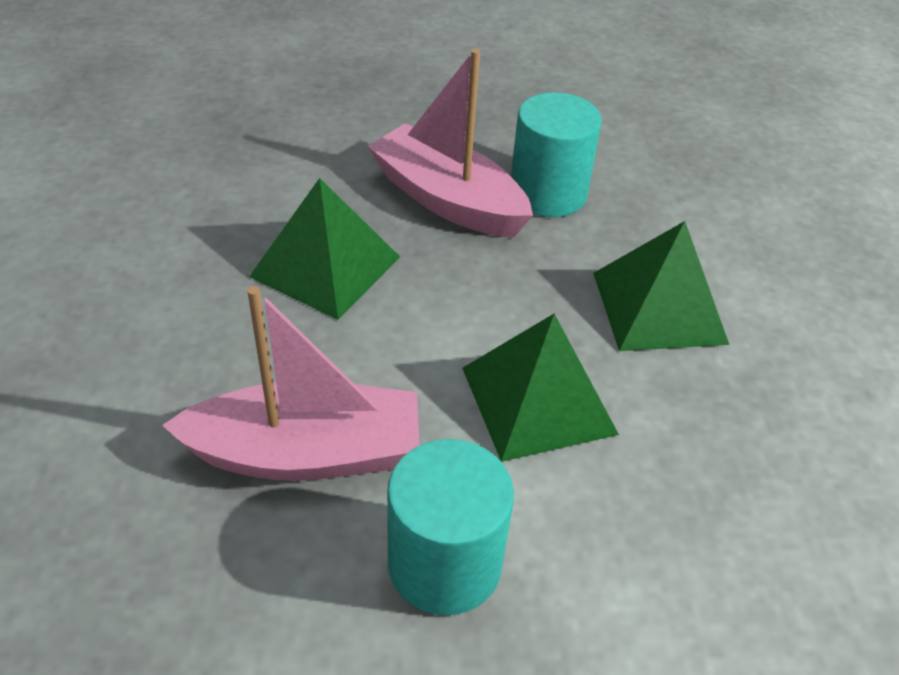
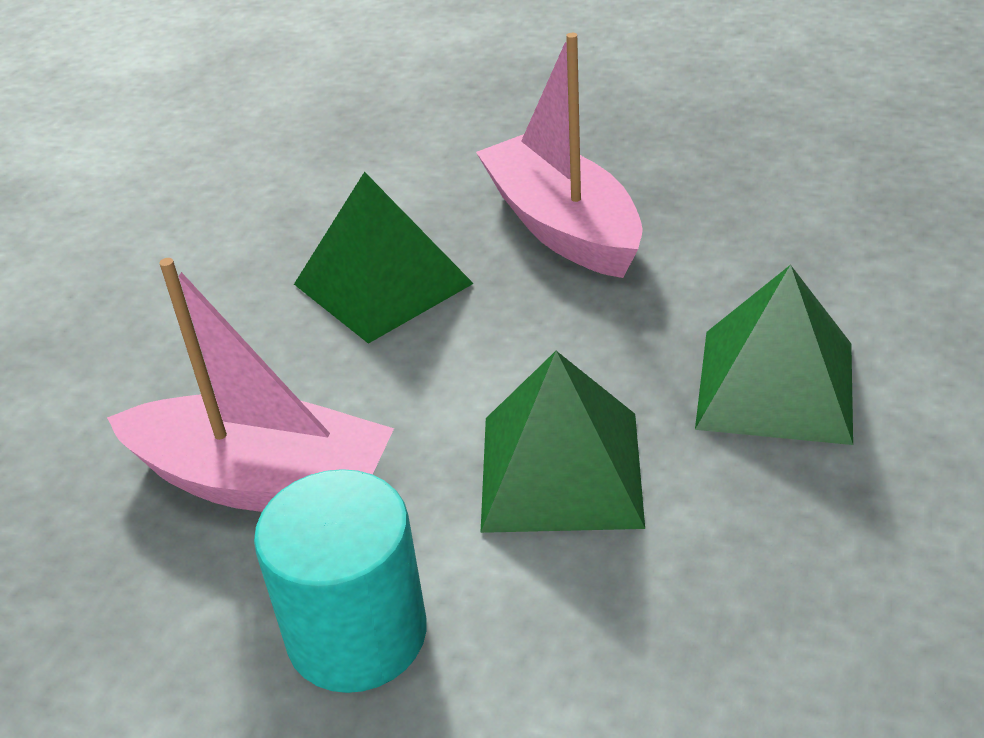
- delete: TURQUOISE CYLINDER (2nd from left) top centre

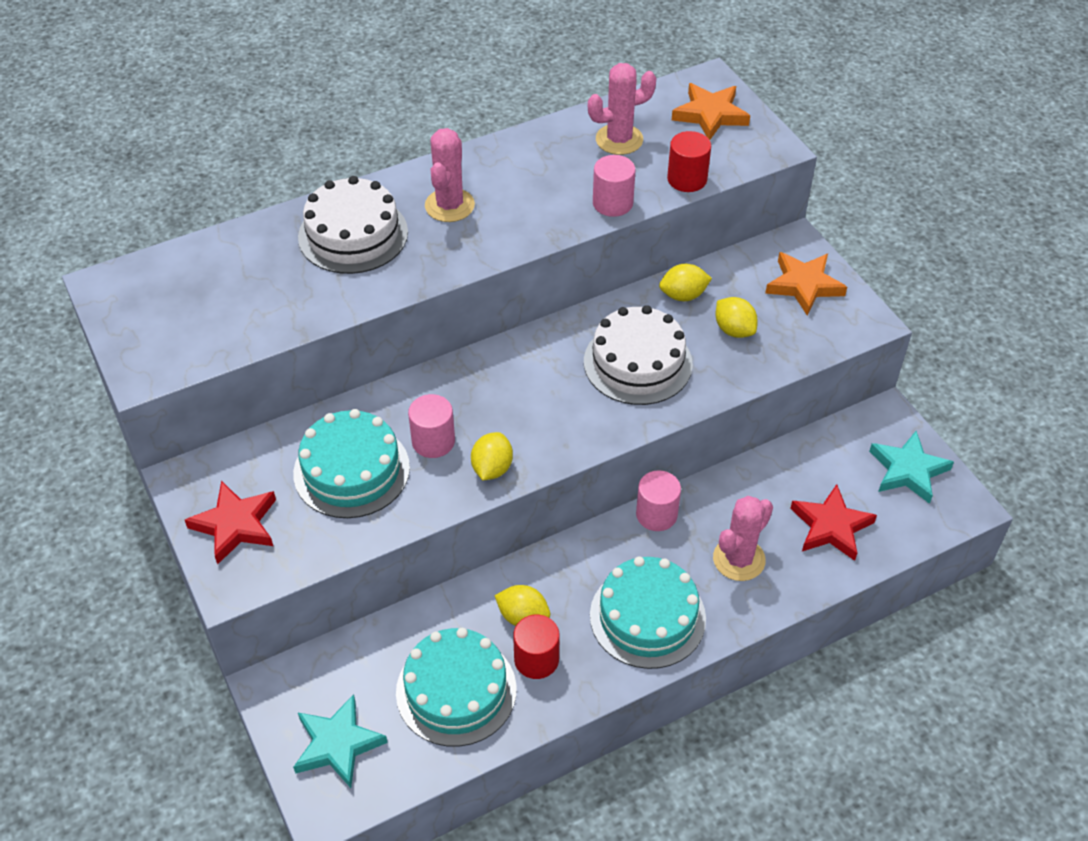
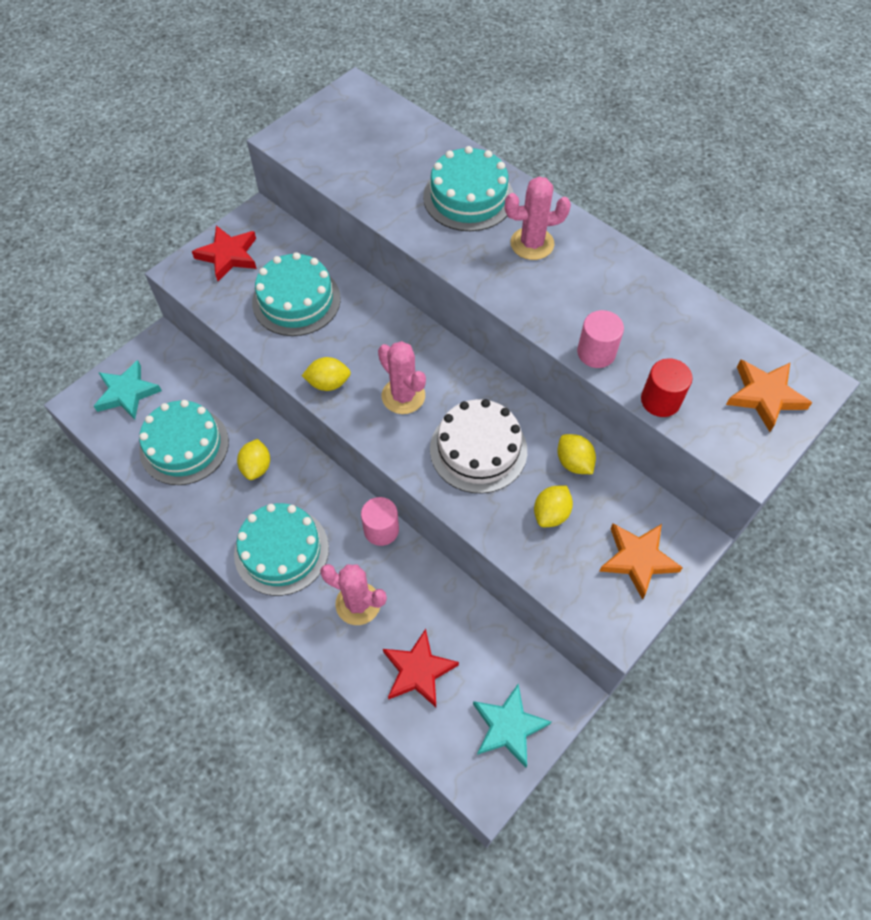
- recolor: WHITE CAKE (1st from left) top left to TURQUOISE CAKE (4th from left) top centre
- delete: PINK CYLINDER (1st from left) centre
- delete: RED CYLINDER (1st from left) bottom centre
- move: PINK CACTUS (2nd from left) top centre to centre

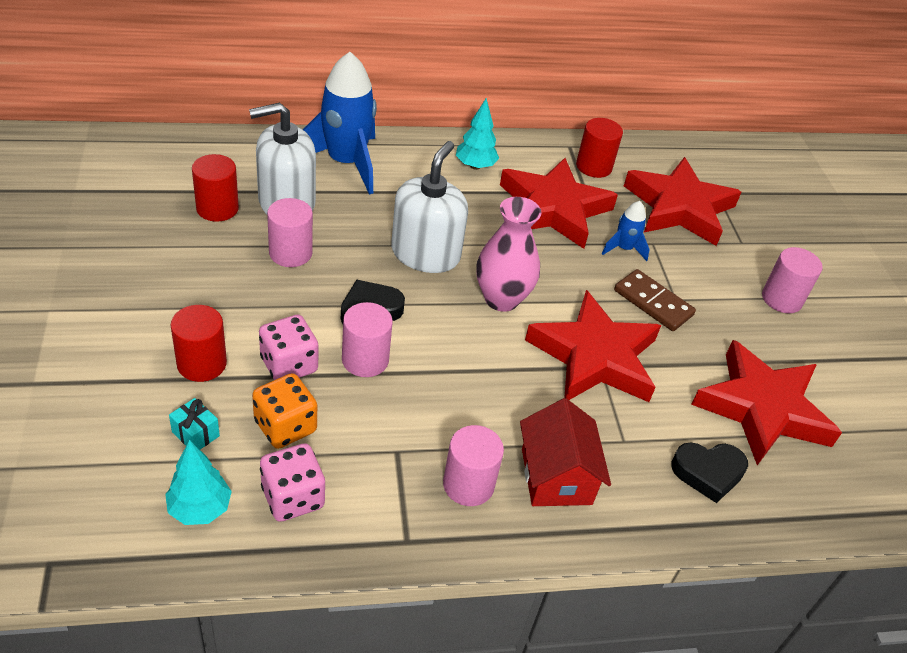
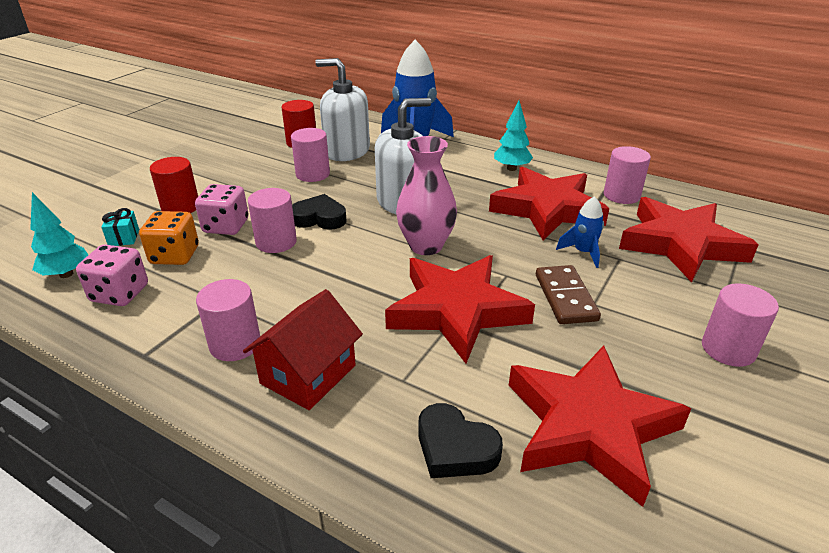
- recolor: RED CYLINDER (3rd from left) top centre to PINK CYLINDER (4th from left) top right

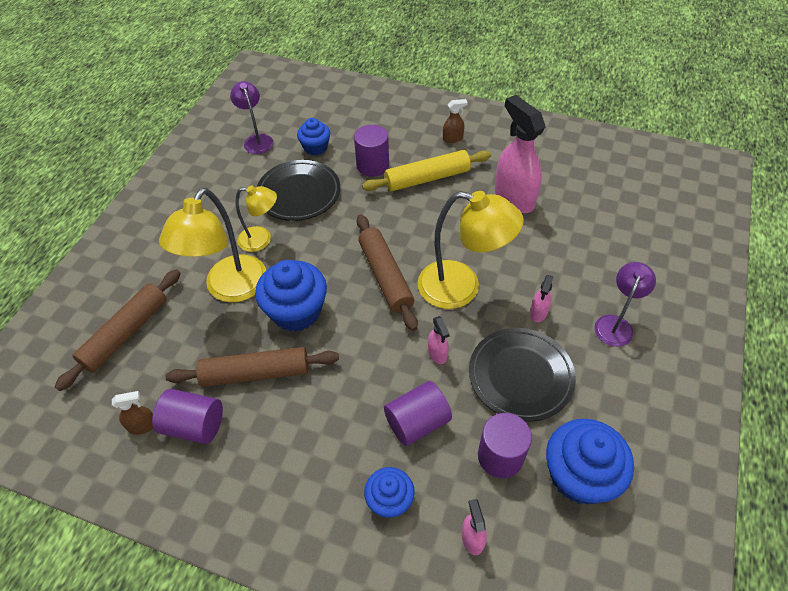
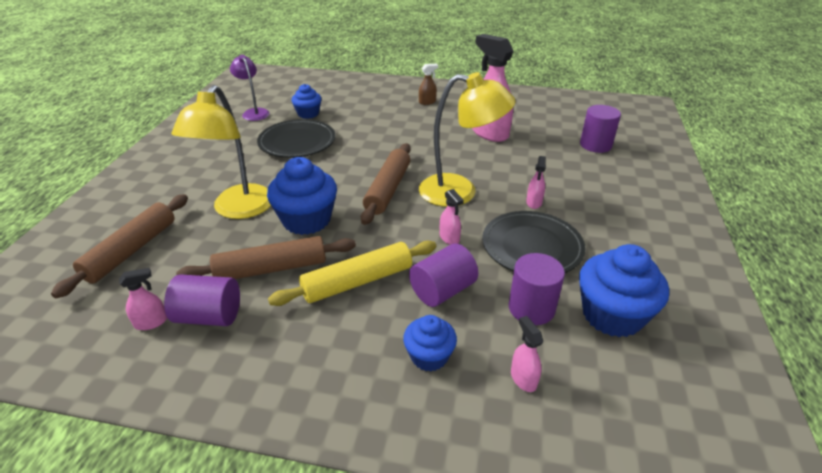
- recolor: BROWN SPRAY BOTTLE (1st from left) bottom left to PINK SPRAY BOTTLE (1st from left) middle left
- delete: YELLOW LAMP (2nd from left) middle left
- move: PURPLE CYLINDER (2nd from left in the first image) top centre to PURPLE CYLINDER (4th from left) top right
- rotate: BROWN ROLLING PIN (3rd from left) centre = centre 45 degrees clockwise
- move: YELLOW ROLLING PIN top centre to centre
- delete: PURPLE LAMP (2nd from left) middle right

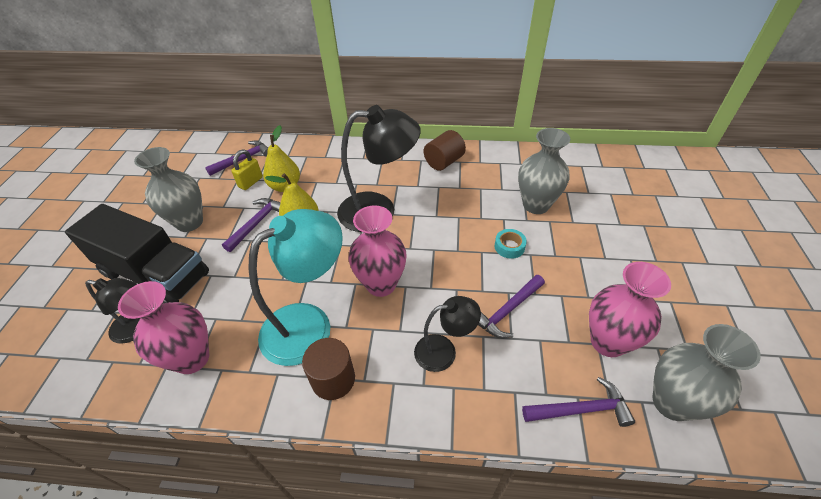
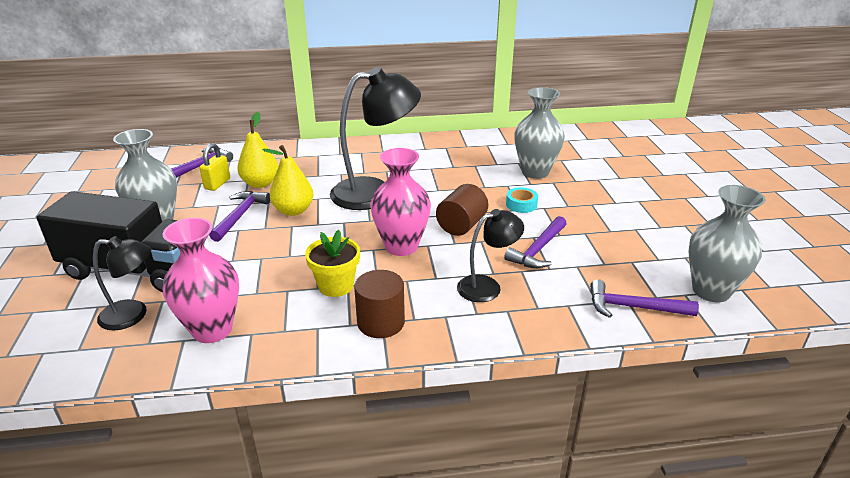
- replace: TURQUOISE LAMP centre to YELLOW FLOWER POT centre
- move: BROWN CYLINDER (2nd from left) top centre to centre
- rotate: PURPLE HAMMER (4th from left) bottom right = middle right 150 degrees counterclockwise
- delete: PINK VASE (3rd from left) middle right

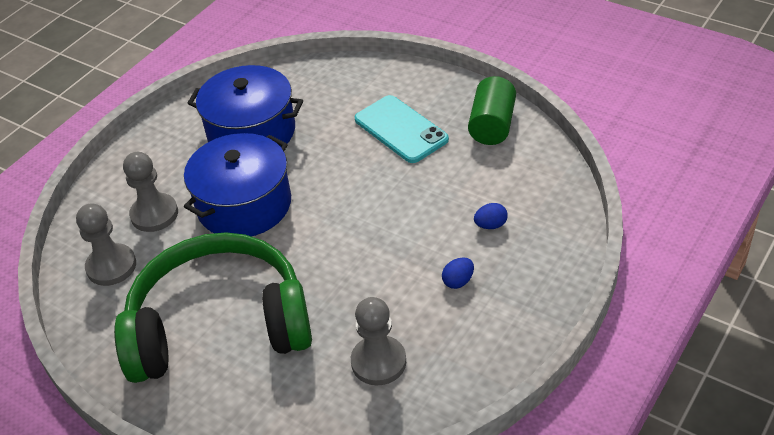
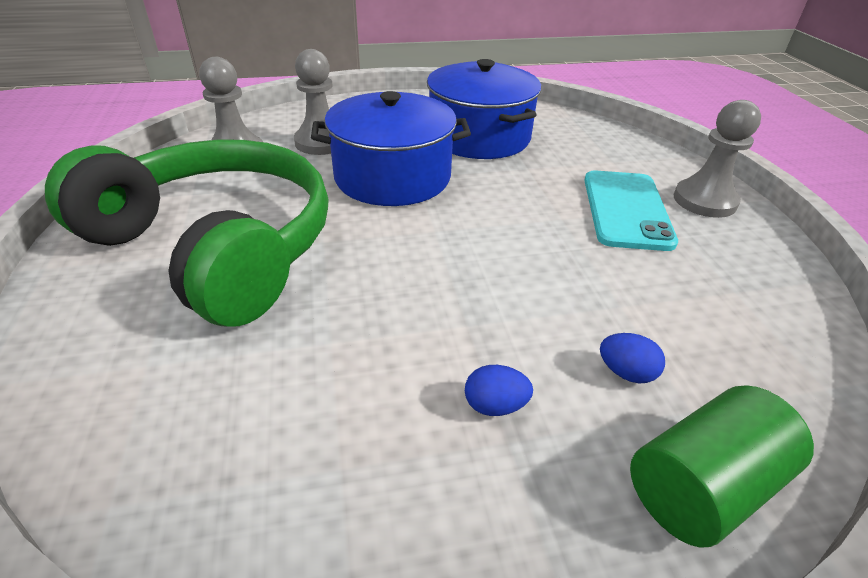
- move: GREY PAWN (3rd from left) bottom centre to top right
- move: GREEN CYLINDER top centre to bottom right

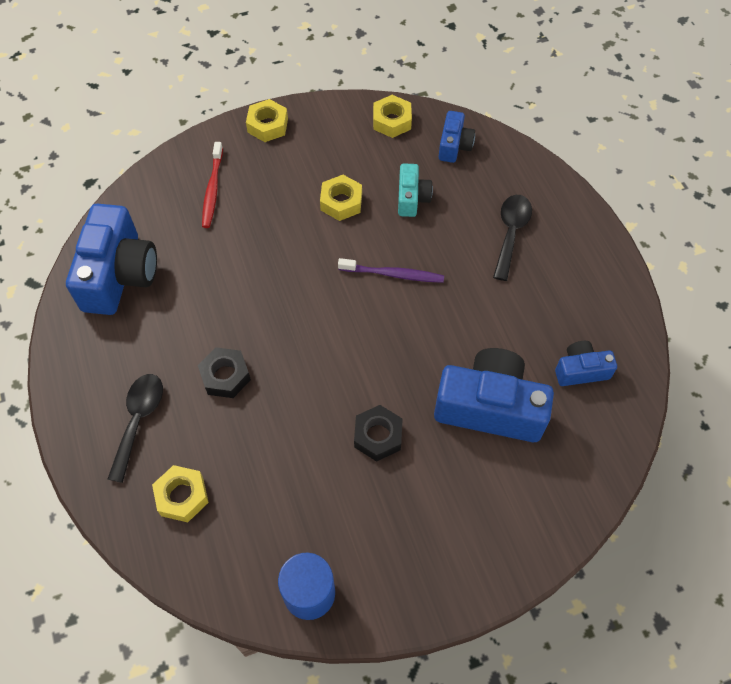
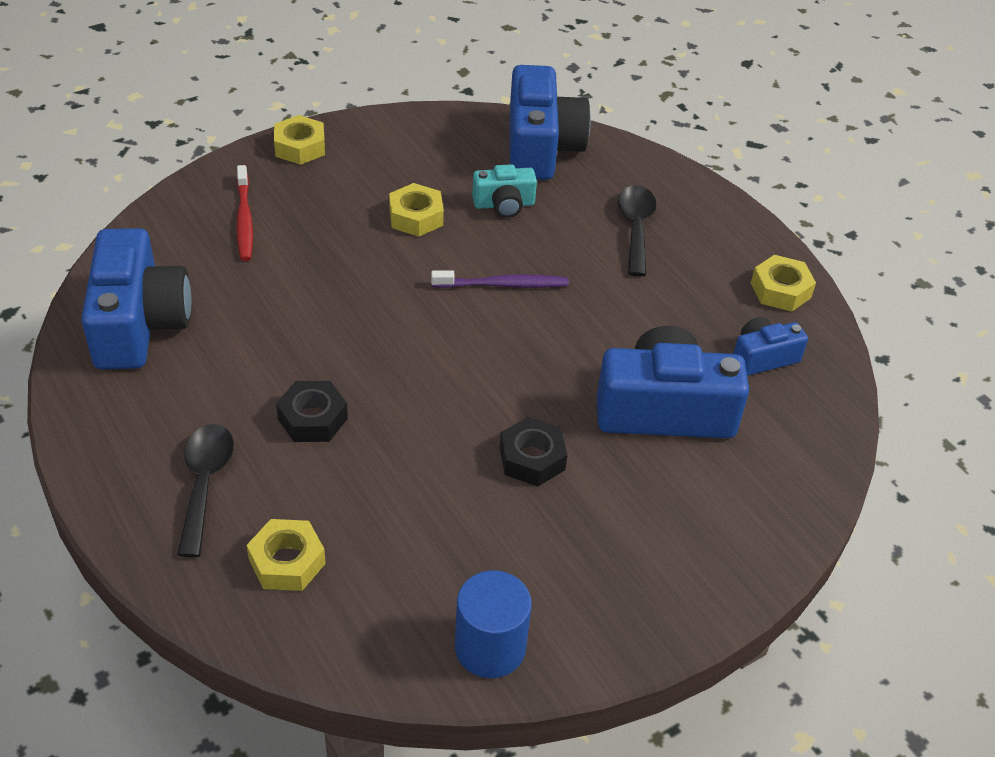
- move: YELLOW NUT (4th from left) top centre to middle right
- rotate: TURQUOISE CAMERA top centre = top centre 90 degrees clockwise
- resize: BLUE CAMERA (2nd from left) top centre = top centre x1.94

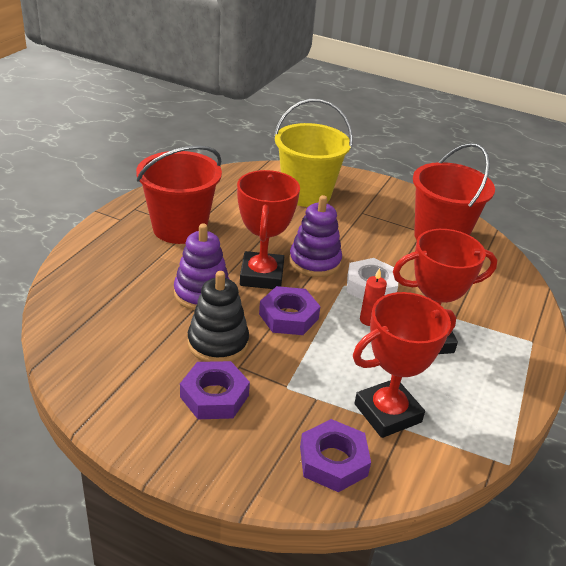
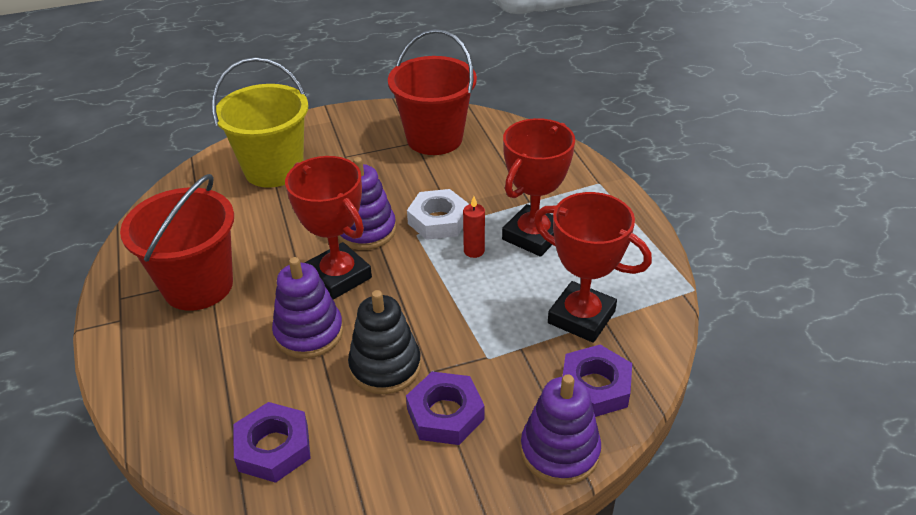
- move: PURPLE NUT (2nd from left in the first image) centre to PURPLE NUT (1st from left) bottom left
- rotate: RED TROPHY (2nd from left in the first image) middle right = centre 75 degrees counterclockwise
- insert: PURPLE STACKING TOY (3rd from left) bottom centre

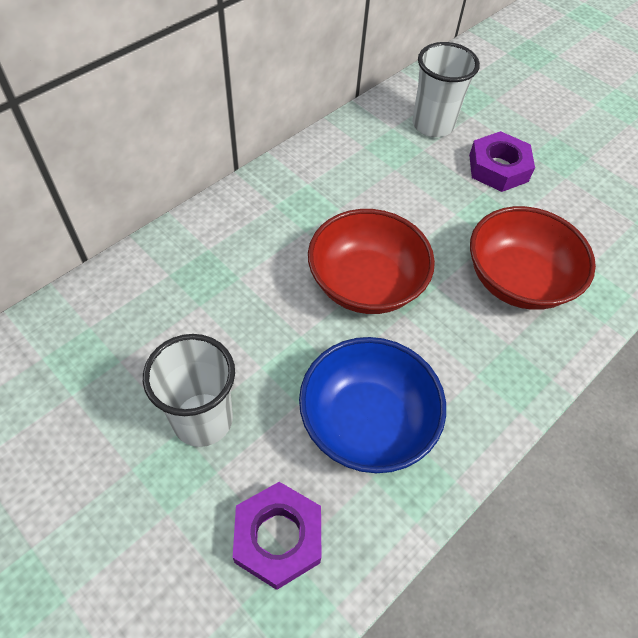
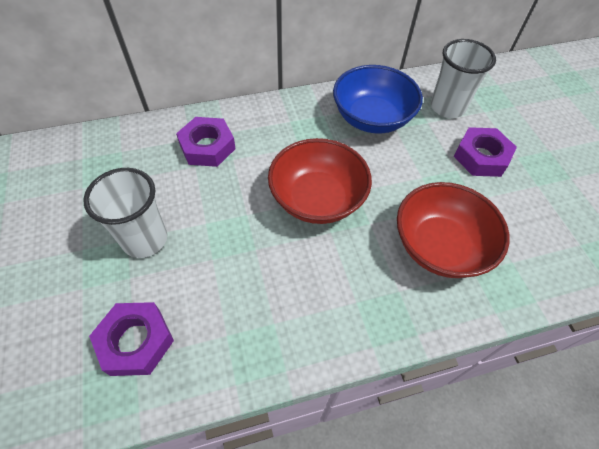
- move: BLUE BOWL centre to top centre
- insert: PURPLE NUT (2nd from left) top centre

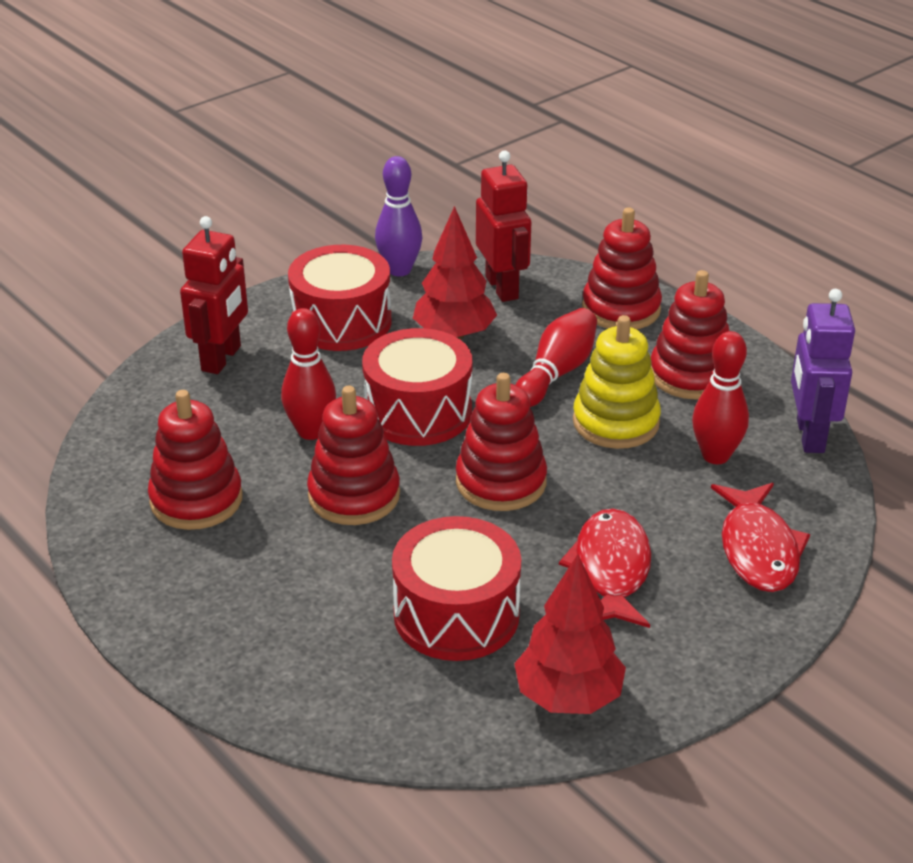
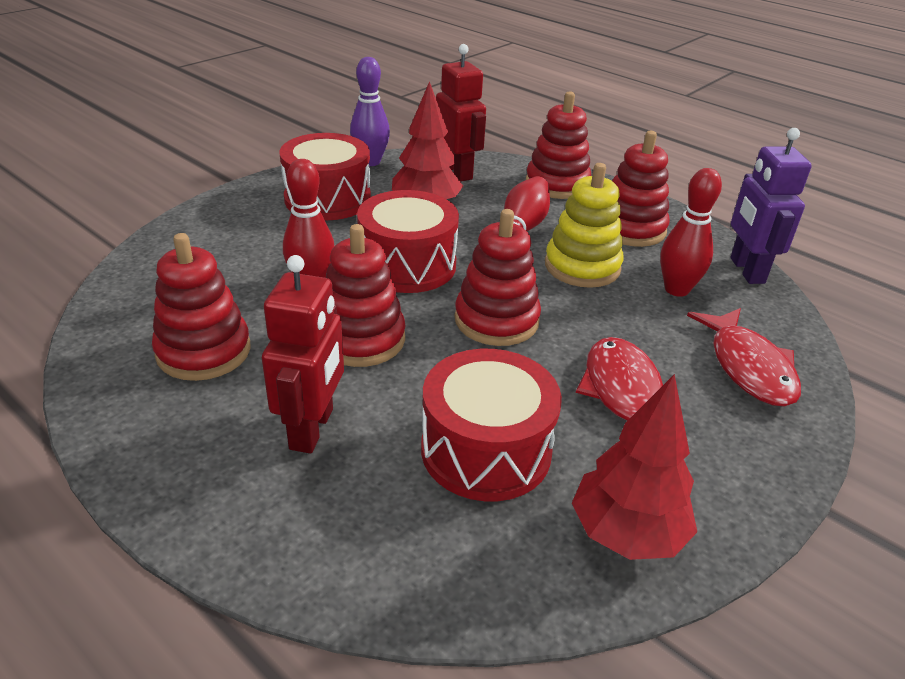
- move: RED ROBOT (1st from left) middle left to centre

